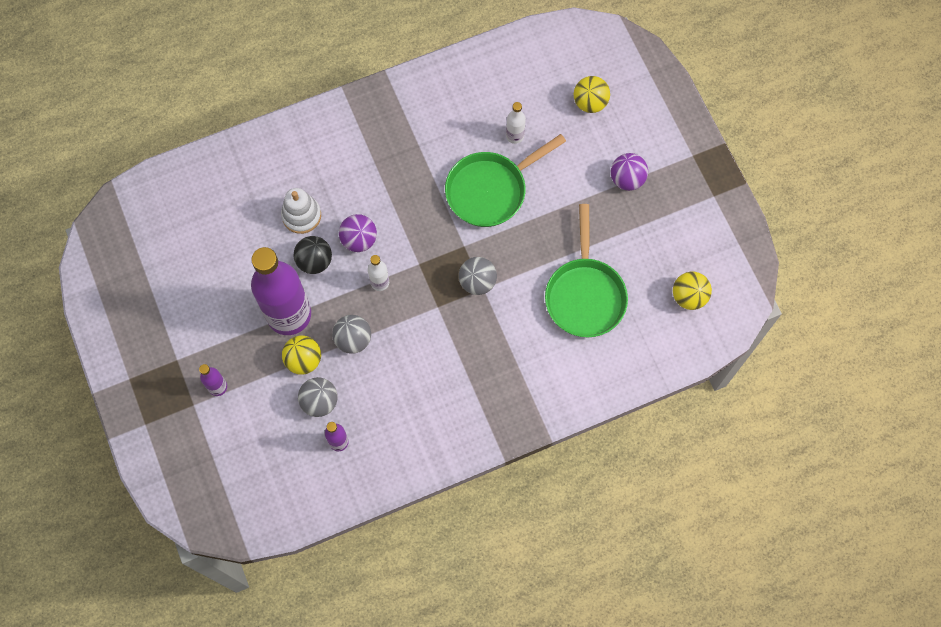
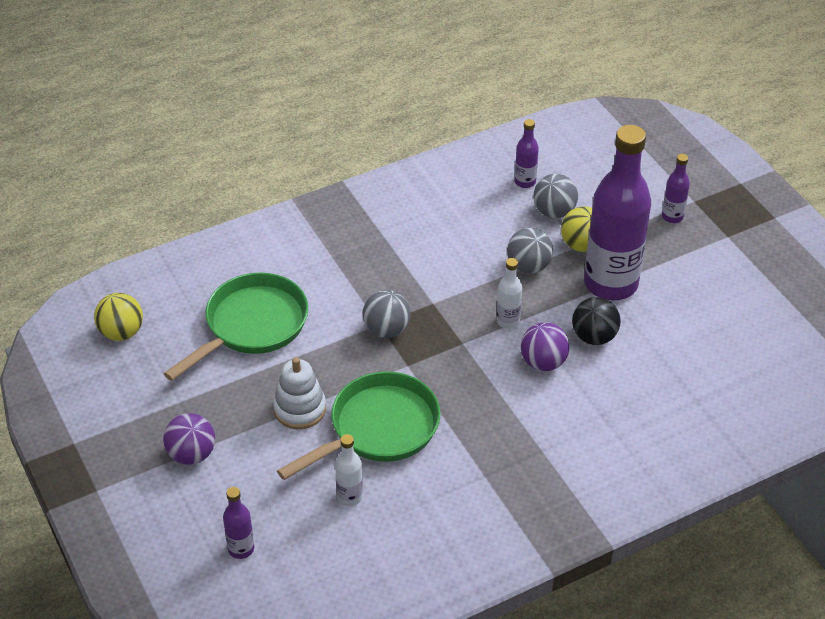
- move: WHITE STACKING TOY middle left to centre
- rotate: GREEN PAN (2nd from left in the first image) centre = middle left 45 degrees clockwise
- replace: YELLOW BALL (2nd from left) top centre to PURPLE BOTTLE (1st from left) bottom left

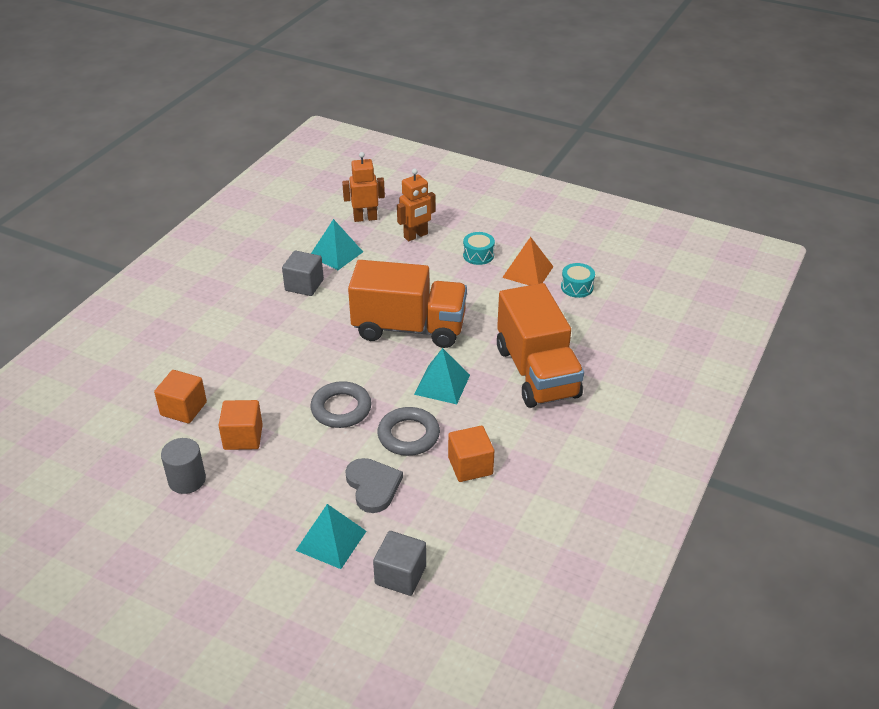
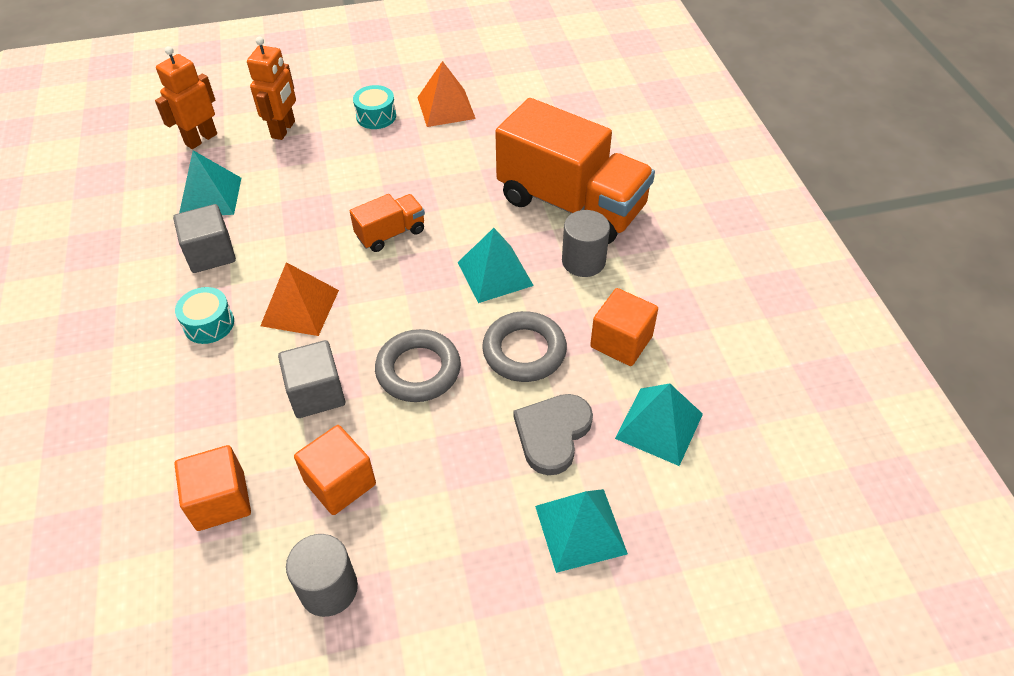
- rotate: GREY HEART bottom centre = centre 90 degrees counterclockwise
- resize: ORANGE TRUCK (1st from left) centre = top centre x0.46
- move: GREY CUBE (2nd from left) bottom centre to middle left
- move: TURQUOISE DRUM (2nd from left in the first image) centre to TURQUOISE DRUM (1st from left) middle left
- insert: ORANGE PYRAMID (1st from left) middle left
- insert: GREY CYLINDER (2nd from left) centre
- insert: TURQUOISE PYRAMID (4th from left) centre

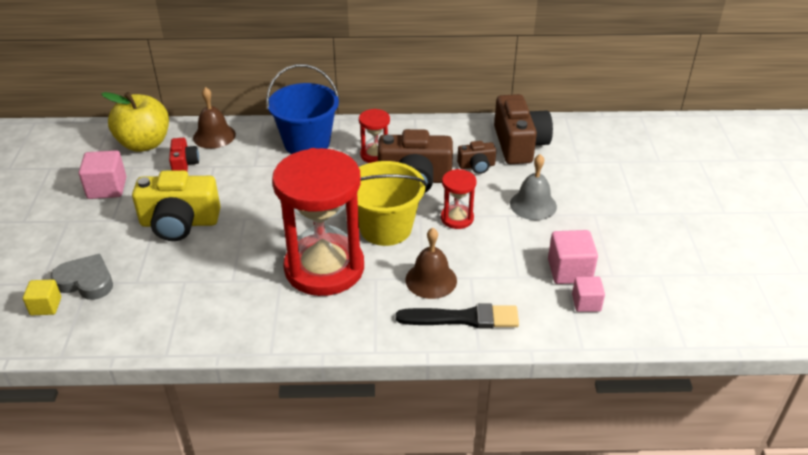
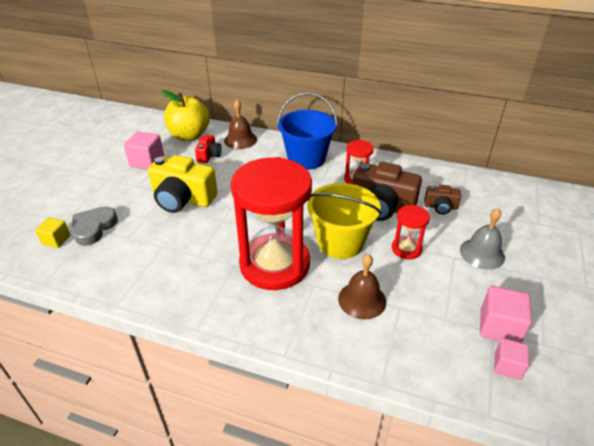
- rotate: GREY HEART middle left = middle left 105 degrees counterclockwise
- delete: BLACK BRUSH bottom centre
- delete: BROWN CAMERA (3rd from left) top centre

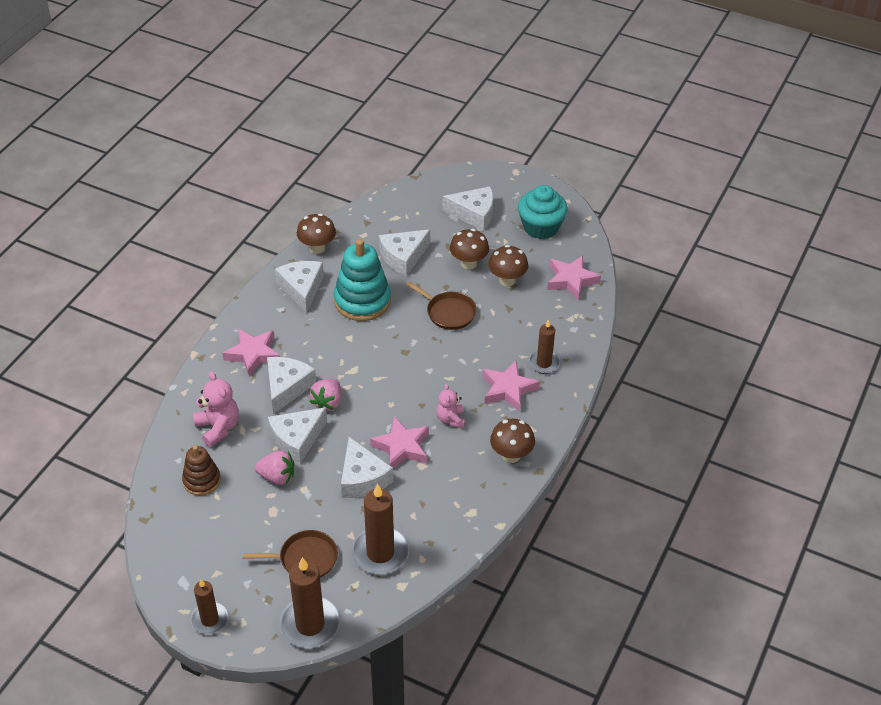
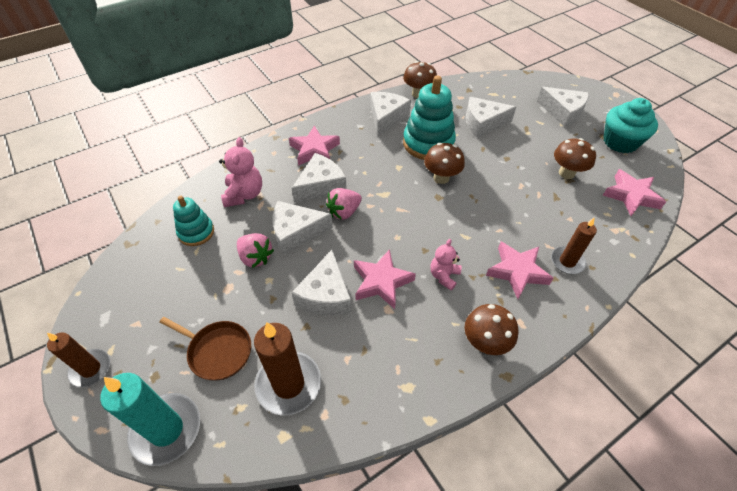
- recolor: BROWN STACKING TOY bottom left to TURQUOISE STACKING TOY (1st from left) middle left
- recolor: BROWN CANDLE (2nd from left) bottom centre to TURQUOISE CANDLE bottom left
- delete: BROWN PAN (2nd from left) centre
- move: BROWN MUSHROOM (2nd from left) centre to top centre

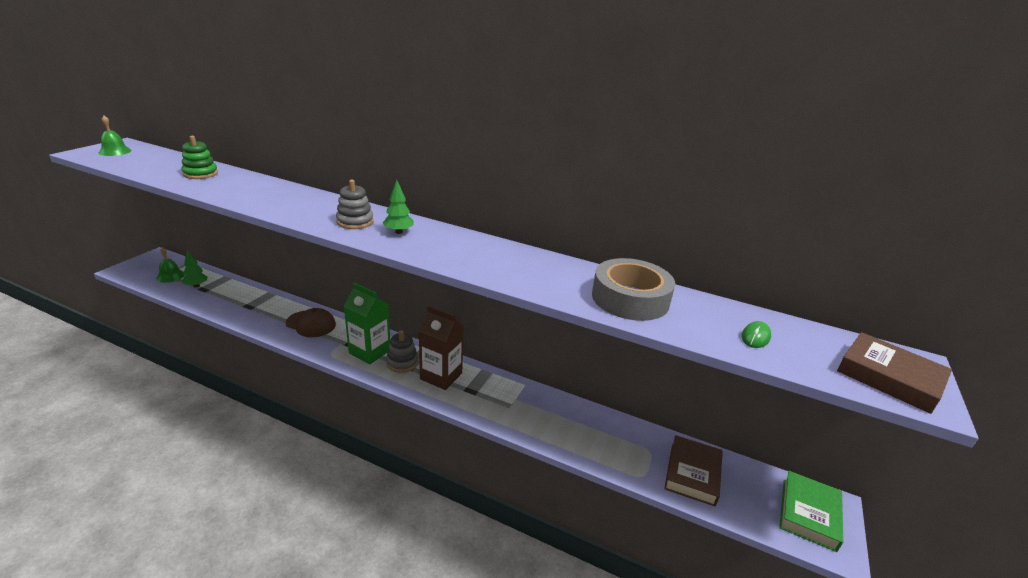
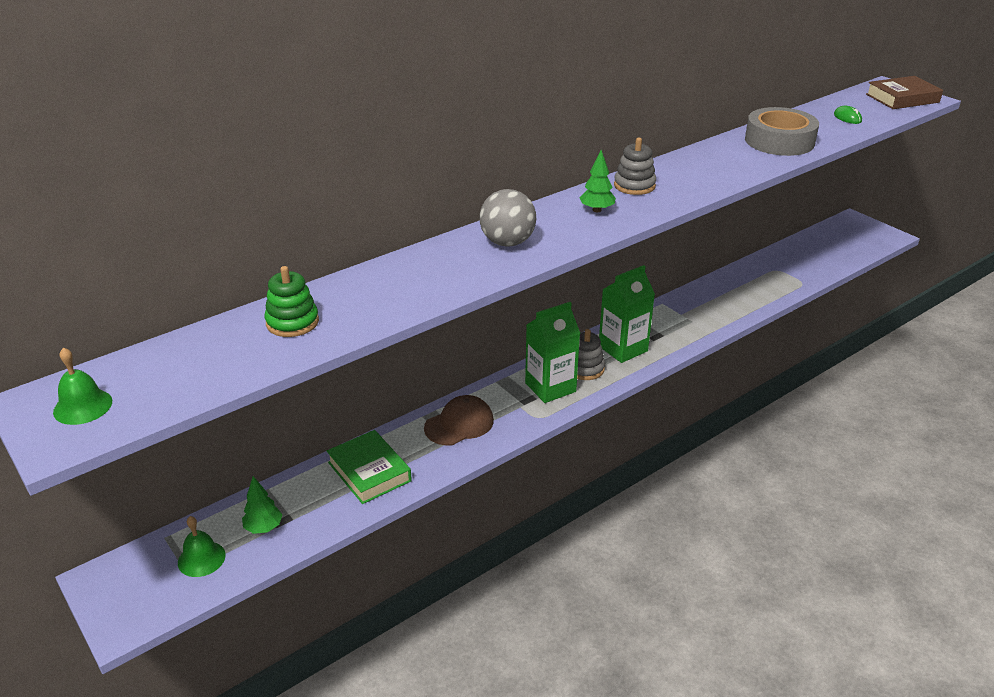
- move: GREY STACKING TOY (1st from left in the first image) centre to GREY STACKING TOY (2nd from left) top centre
- recolor: BROWN CARTON centre to GREEN CARTON (2nd from left) centre
- delete: BROWN BOOK (1st from left) bottom right
- move: GREEN BOOK bottom right to bottom centre
- insert: GREY BALL top centre

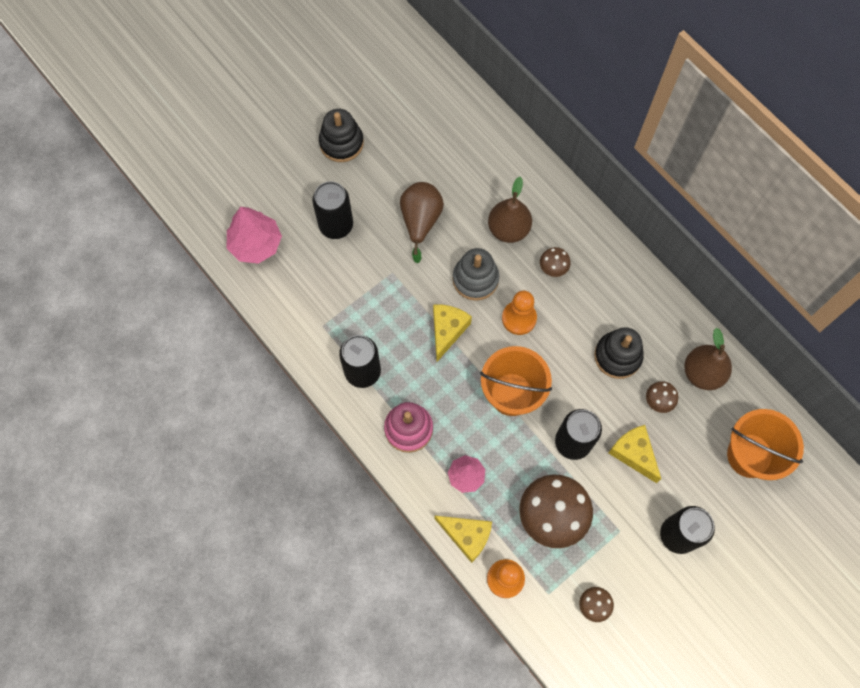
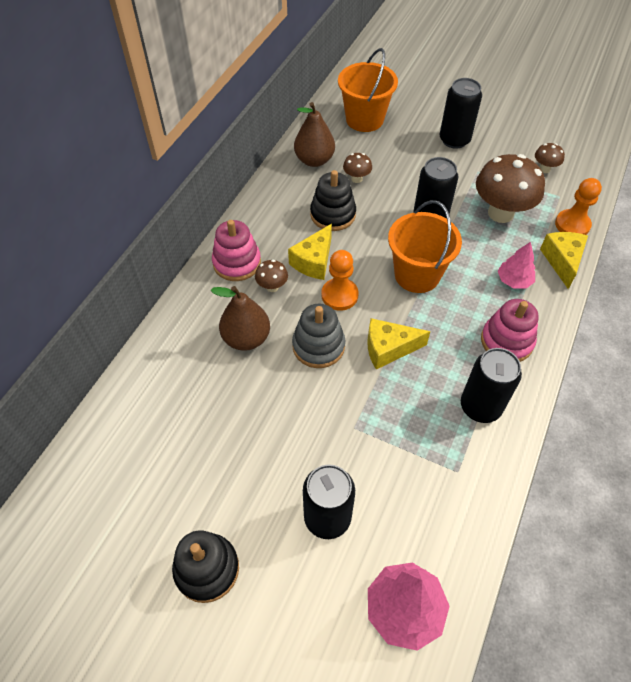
- delete: BROWN PEAR (1st from left) top centre
- move: YELLOW CHEESE (3rd from left in the first image) middle right to YELLOW CHEESE (1st from left) centre
- insert: PINK STACKING TOY (1st from left) centre

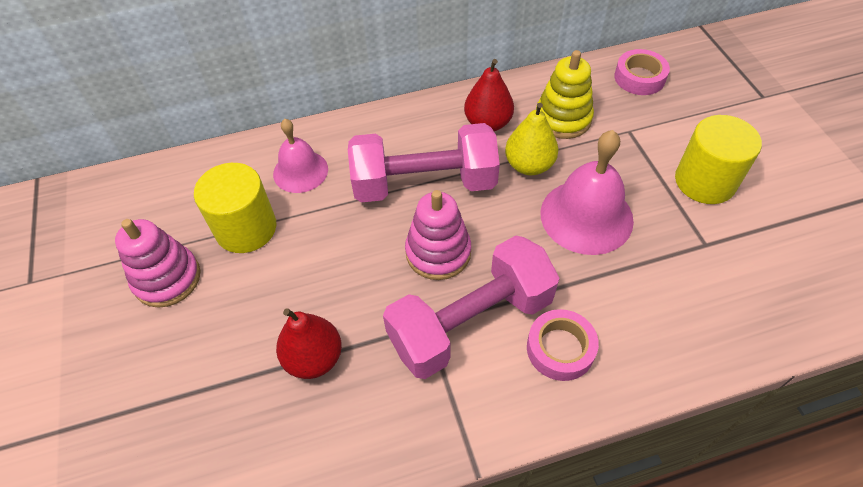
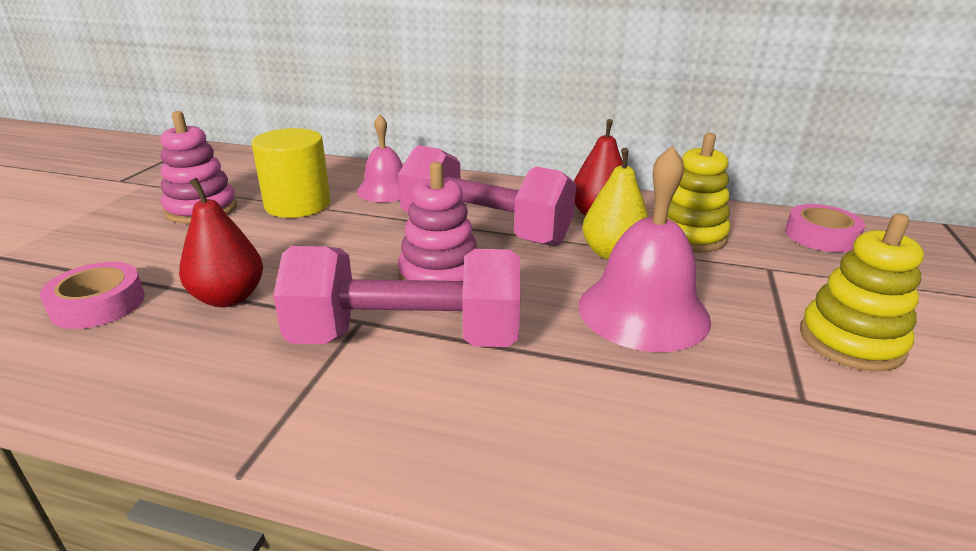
- move: PINK TAPE (1st from left) bottom centre to middle left
- replace: YELLOW CYLINDER (2nd from left) top right to YELLOW STACKING TOY (2nd from left) middle right

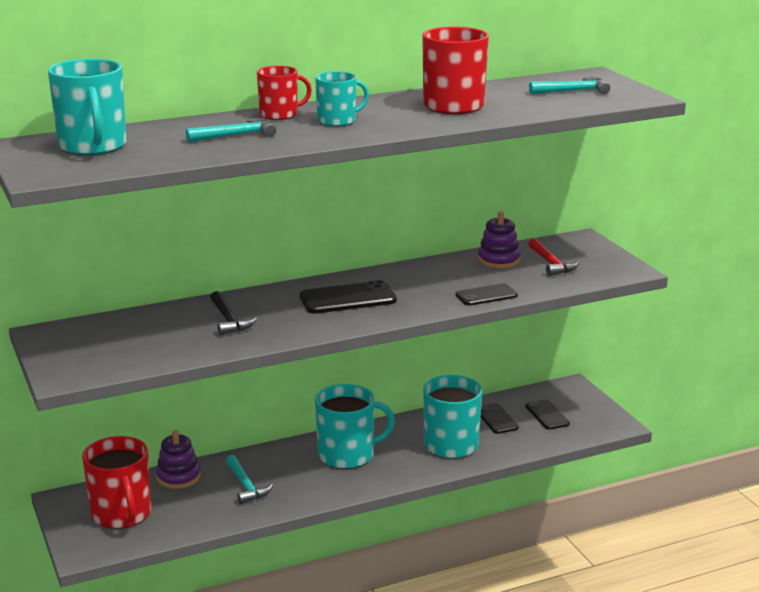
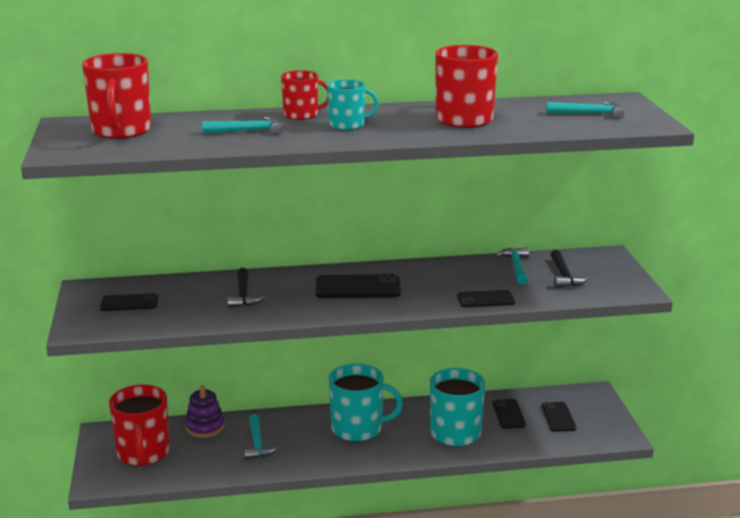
- recolor: TURQUOISE MUG (1st from left) top left to RED MUG (1st from left) top left
- replace: PURPLE STACKING TOY (2nd from left) centre to TURQUOISE HAMMER (3rd from left) middle right
- recolor: RED HAMMER middle right to BLACK HAMMER (2nd from left) middle right
- insert: BLACK PHONE (1st from left) middle left

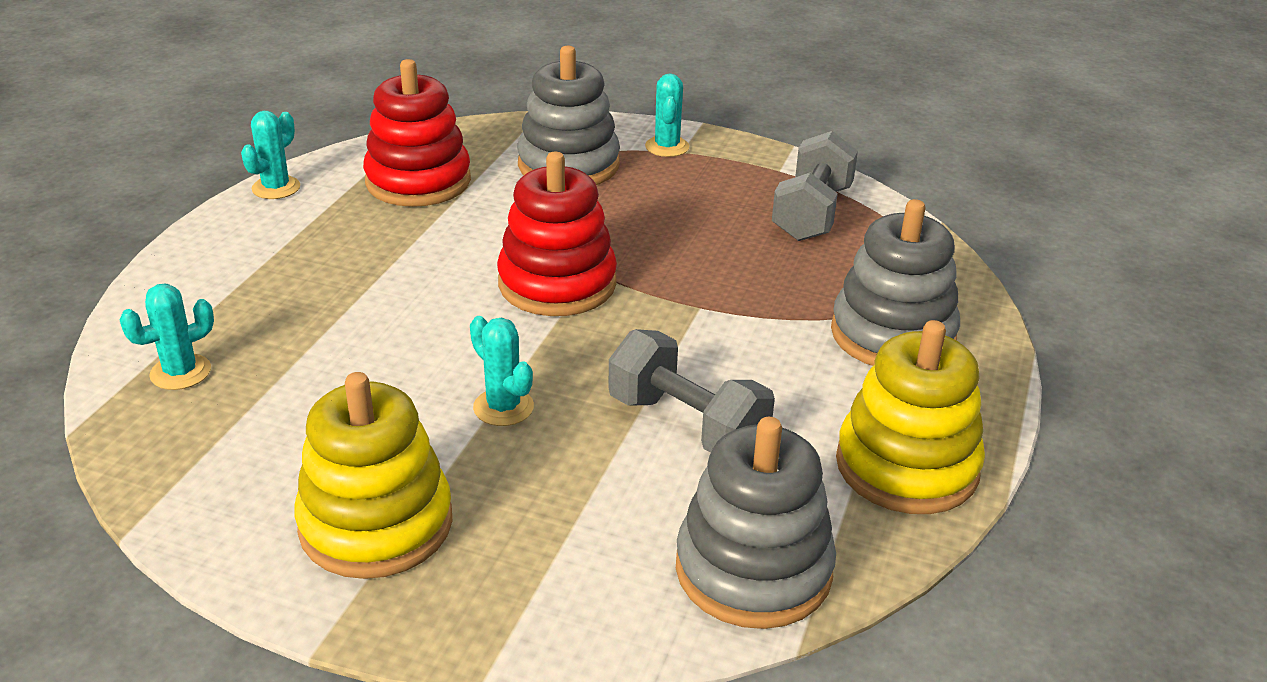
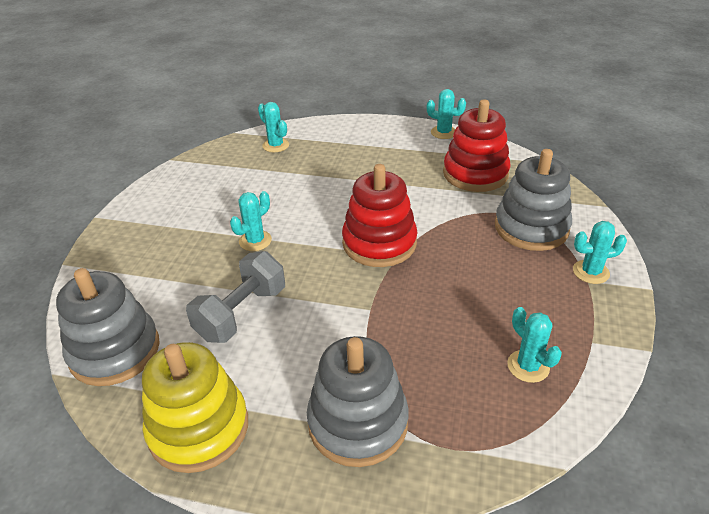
- delete: YELLOW STACKING TOY (1st from left) bottom left
- replace: GREY DUMBBELL (2nd from left) top centre to TURQUOISE CACTUS (4th from left) bottom right

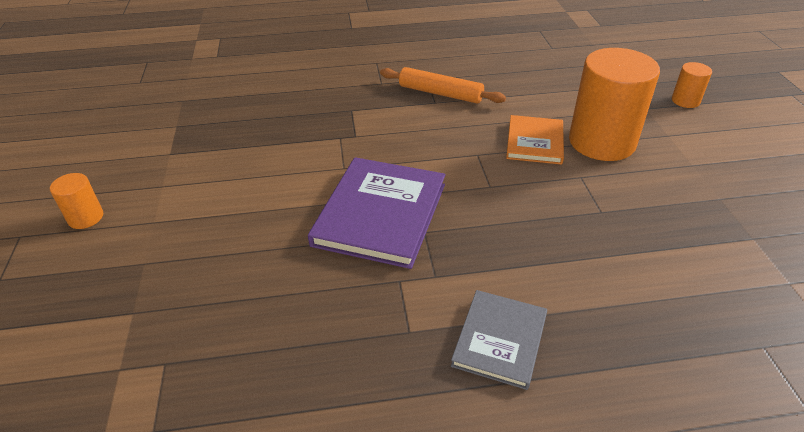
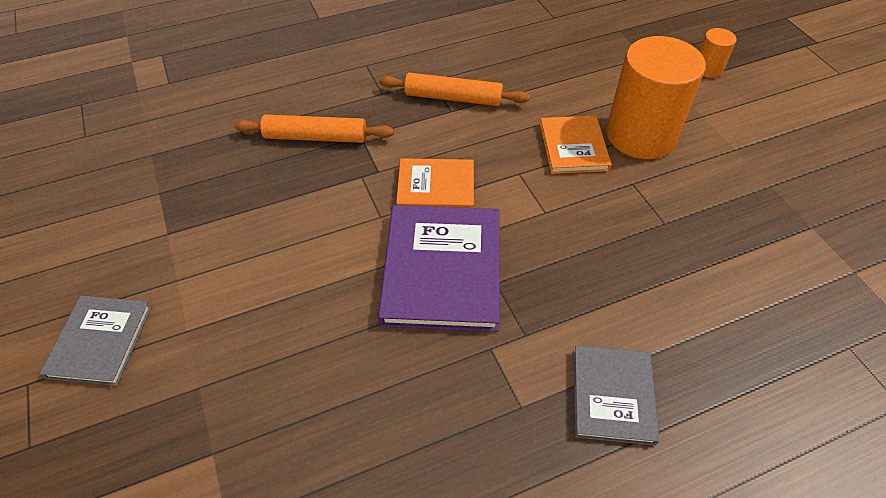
- replace: ORANGE CYLINDER (1st from left) middle left to GREY BOOK (1st from left) bottom left
- insert: ORANGE ROLLING PIN (1st from left) top centre
- insert: ORANGE BOOK (1st from left) centre

